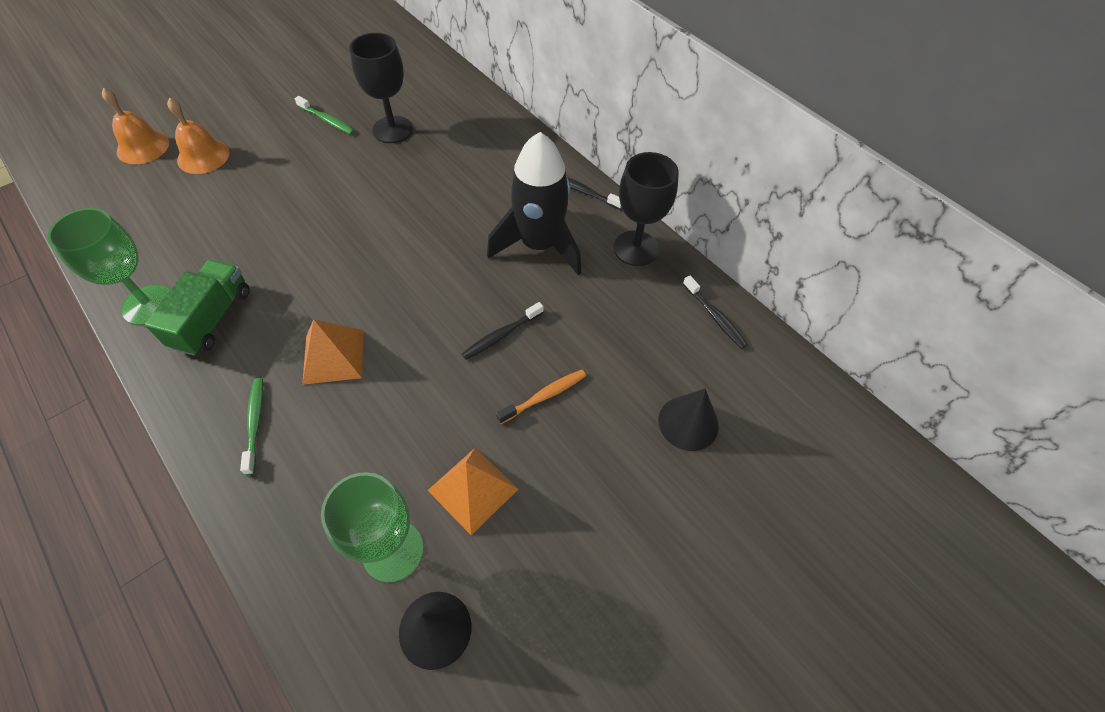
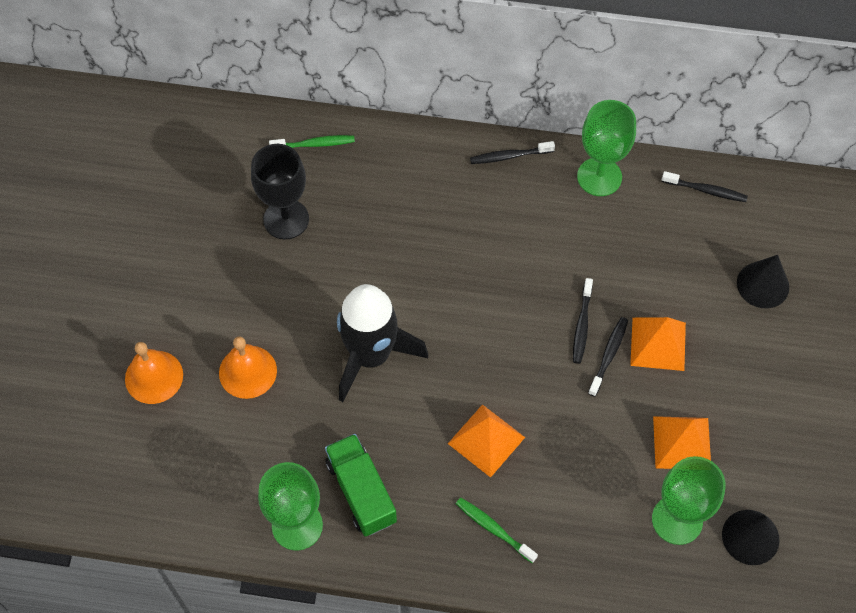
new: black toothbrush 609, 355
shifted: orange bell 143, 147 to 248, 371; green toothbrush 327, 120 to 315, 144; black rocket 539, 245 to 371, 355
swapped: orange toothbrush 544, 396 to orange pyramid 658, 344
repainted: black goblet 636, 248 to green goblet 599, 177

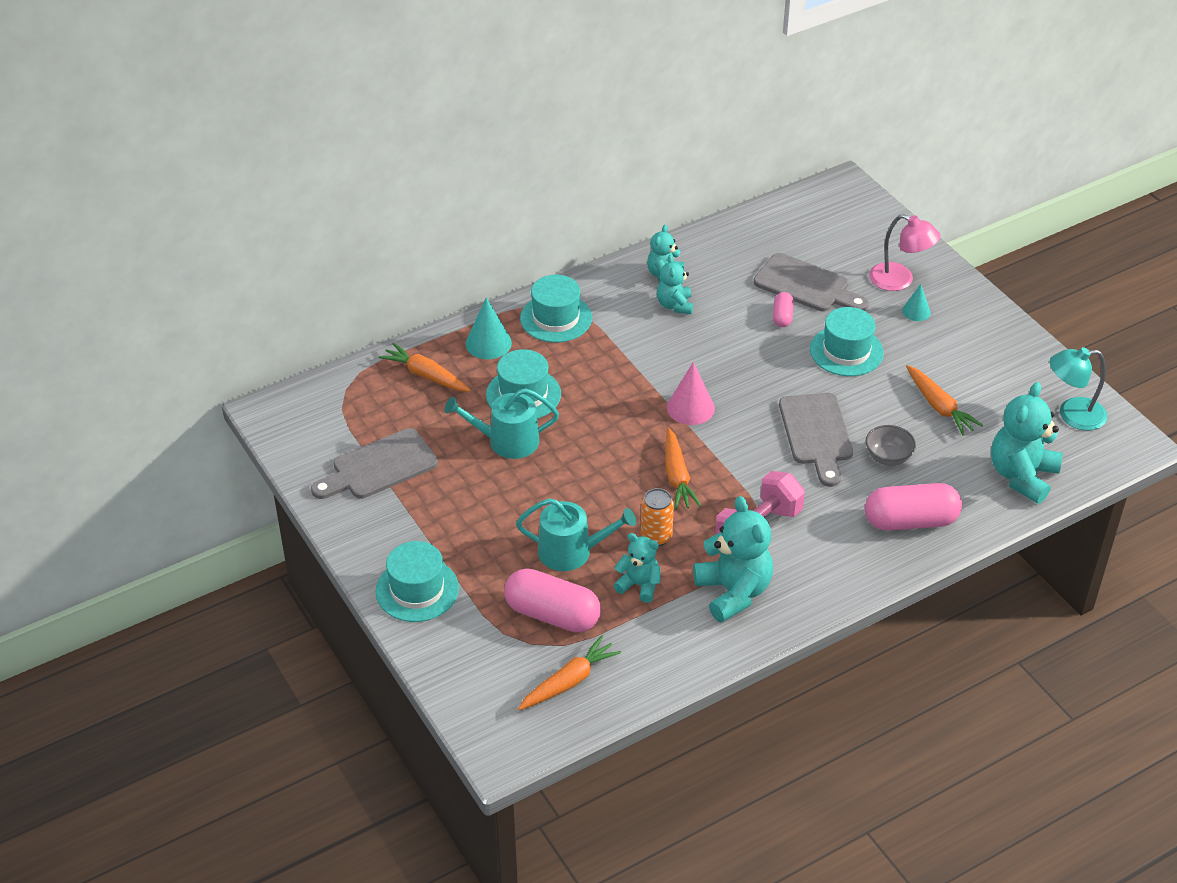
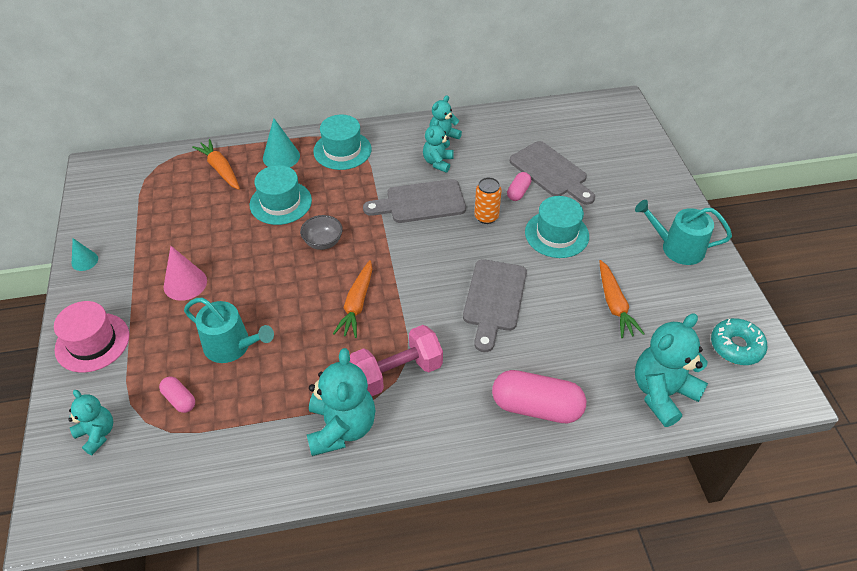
gone: pink lamp 899, 281; orange carrot 569, 681
shifted: turquoise cone 916, 311 to 84, 261; pink cone 690, 408 to 185, 283; turquoise watering can 507, 441 to 677, 248; grey bowl 888, 457 to 323, 242; grey cutting board 379, 467 to 421, 202; orange can 656, 536 to 486, 217; turquoise teddy bear 639, 585 to 97, 434
swapped: turquoise lamp 1072, 415 to turquoise donut 736, 346
repainted: turquoise hat 417, 590 to pink hat 92, 342
scaled: pink capsule 552, 614 = 179, 399 x0.50

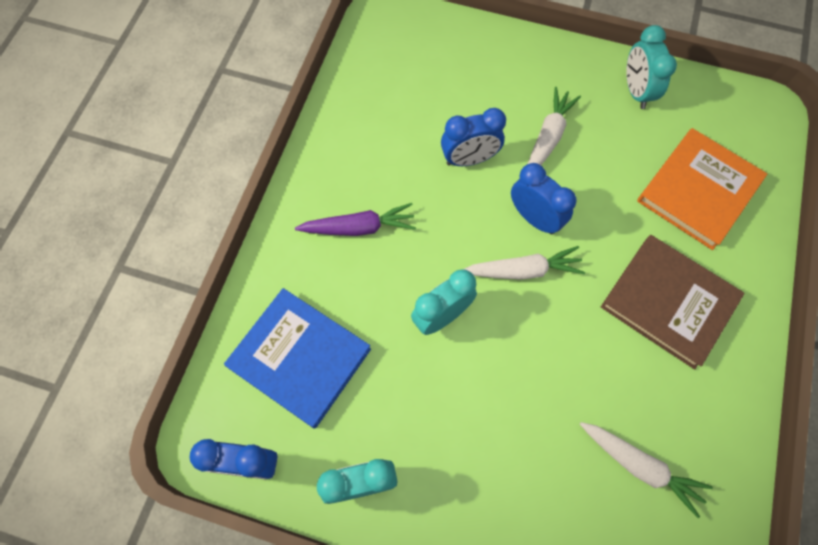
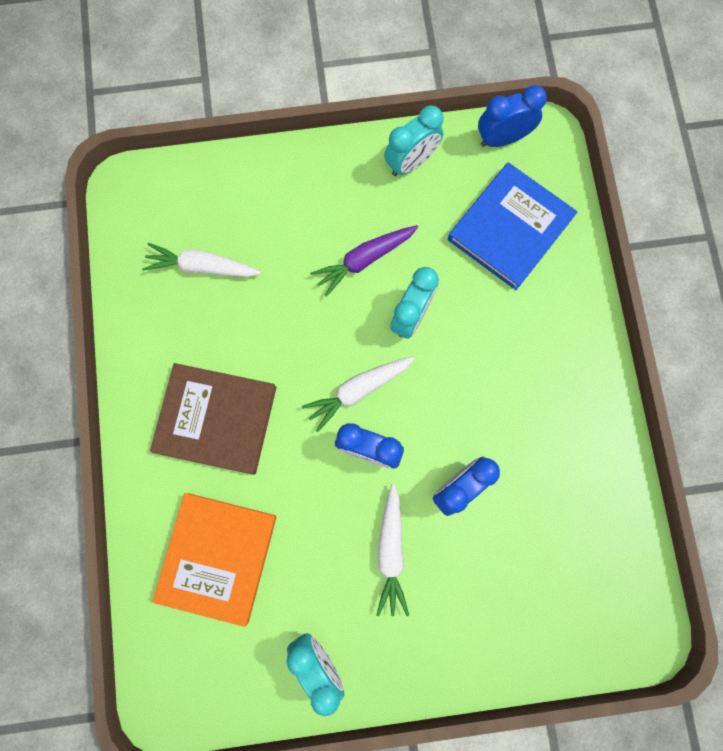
shifted: purple carrot 359, 227 to 364, 260
rotated: blue book 300, 358 = 510, 228 60 degrees counterclockwise

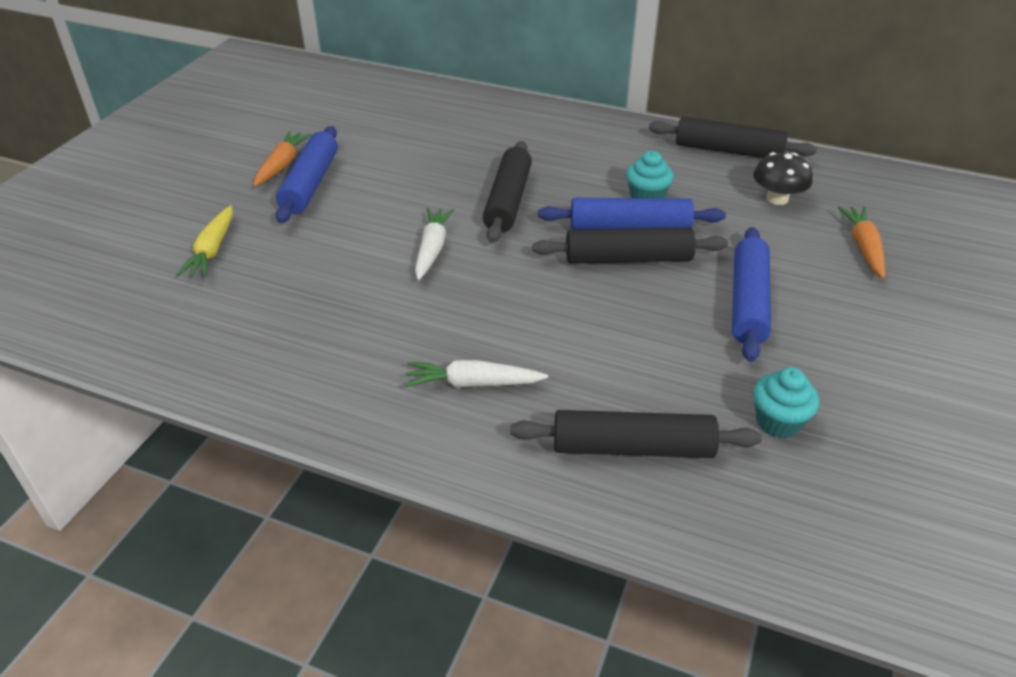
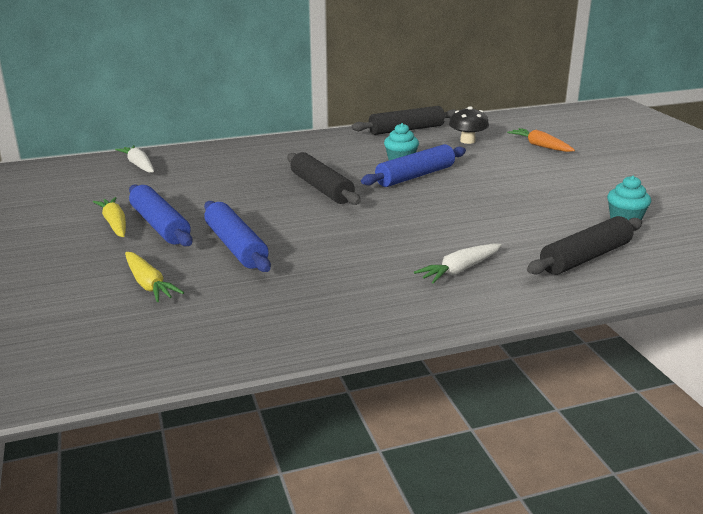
gone: black rolling pin 628, 259
shifted: white carrot 432, 249 to 139, 165; blue rolling pin 747, 302 to 235, 246
repainted: orange carrot 282, 165 to yellow carrot 115, 224

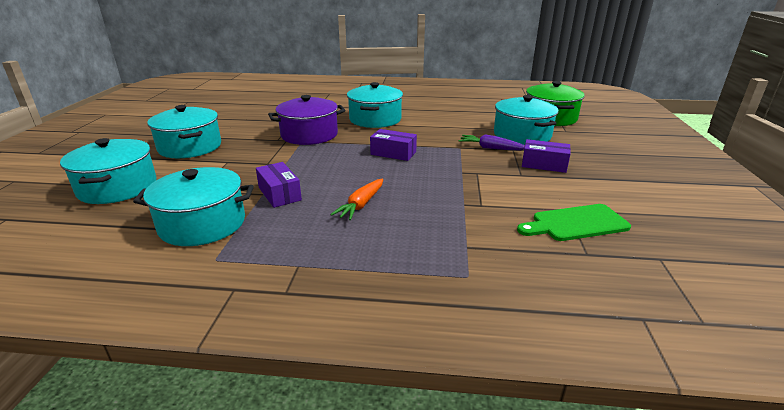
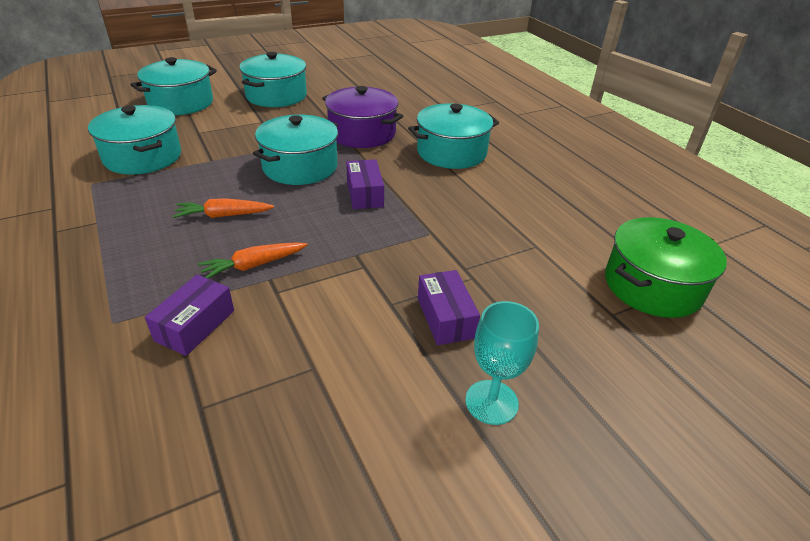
gone: purple carrot 491, 148; green cutting board 576, 223
new: orange carrot 254, 265; turquoise goblet 491, 402
shifted: turquoise pot 522, 135 to 300, 167; purple box 279, 194 to 195, 325

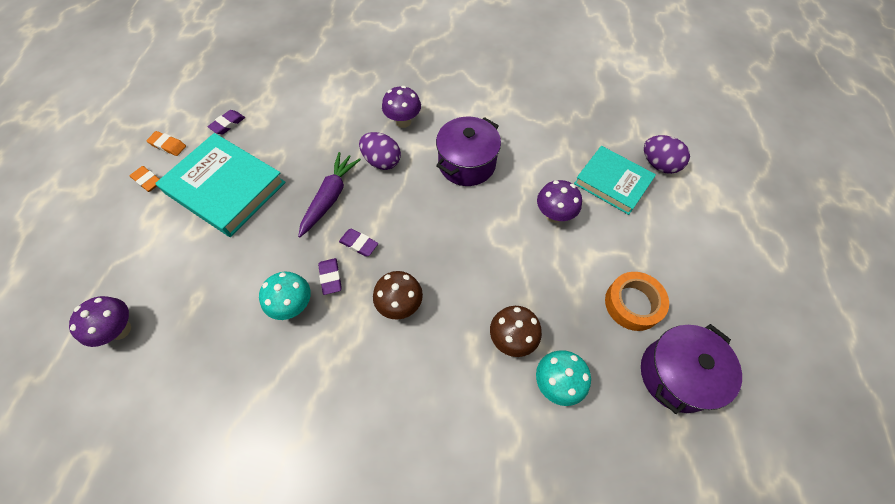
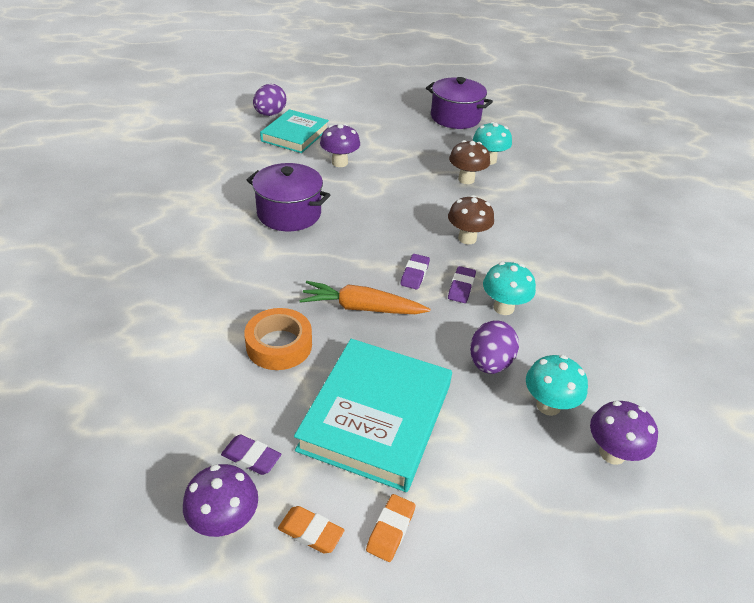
new: turquoise mushroom 548, 405
shifted: purple mushroom 403, 122 to 225, 522; purple egg 382, 161 to 489, 363; orange tape 633, 304 to 279, 345
repainted: purple carrot 330, 197 to orange carrot 362, 308
rotated: orange eraser 168, 145 = 311, 532 75 degrees counterclockwise; purple eraser 330, 277 = 461, 287 45 degrees counterclockwise

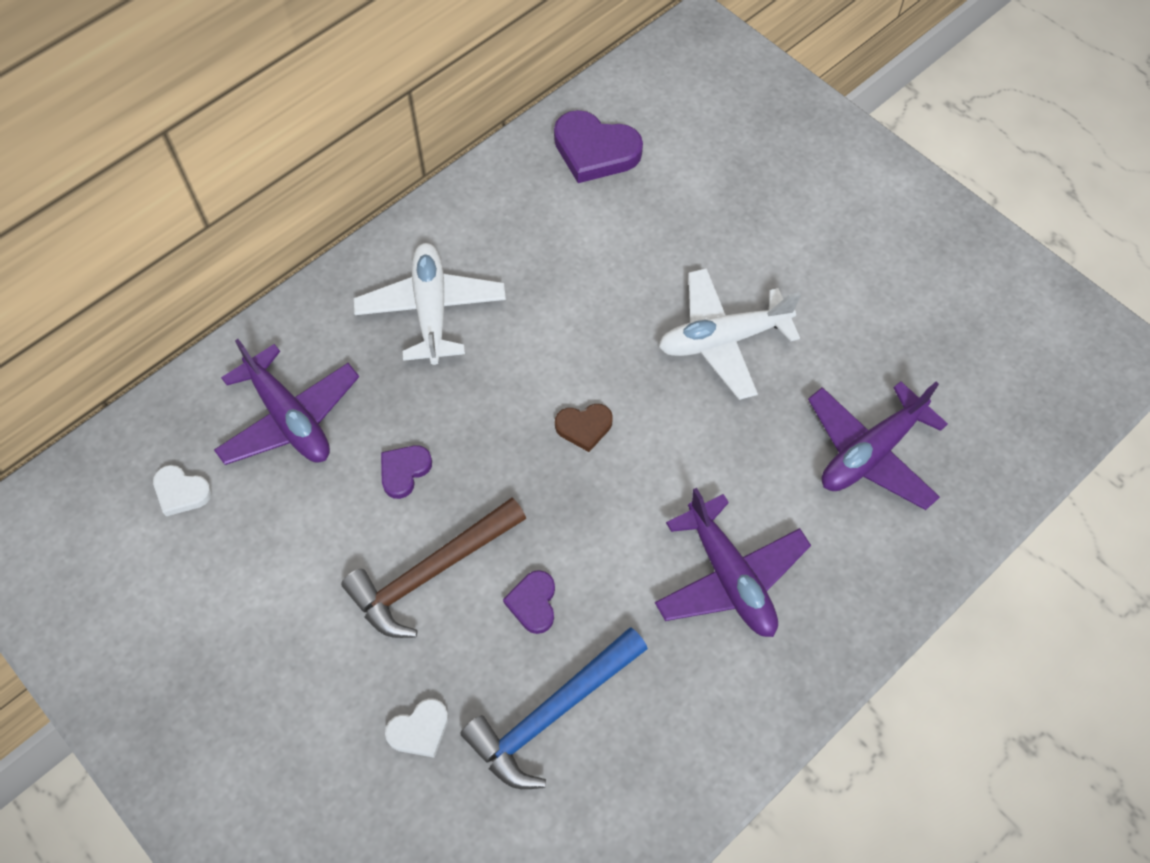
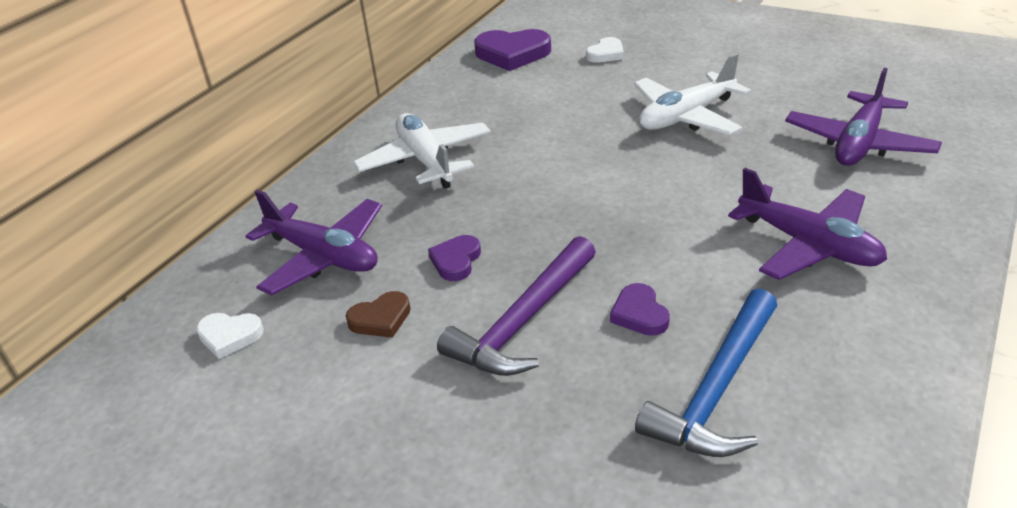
shifted: brown heart 584, 427 to 381, 319; white heart 419, 730 to 606, 54
repainted: brown hammer 431, 572 to purple hammer 523, 321

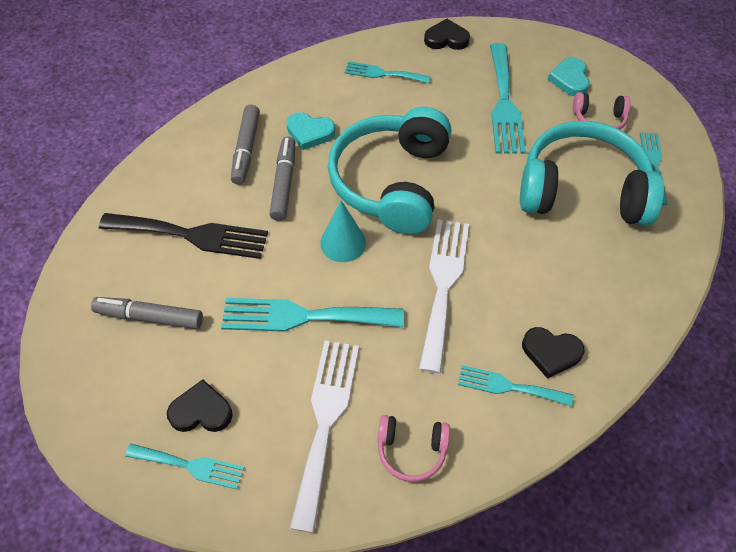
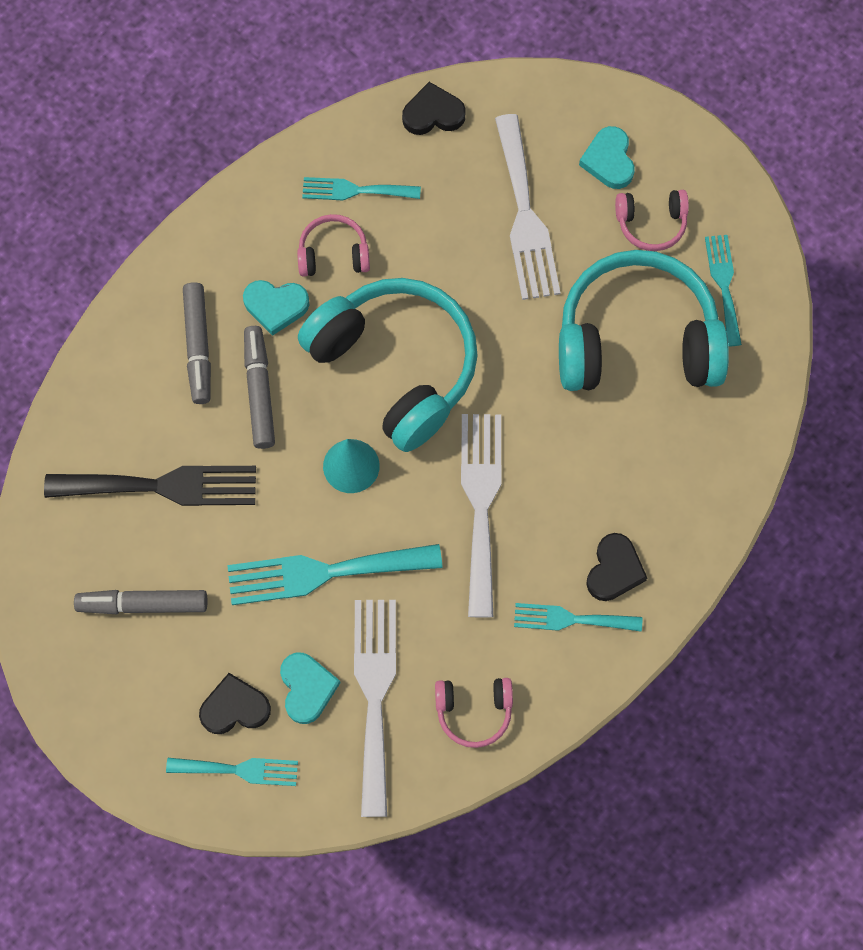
new: pink headphones 333, 254; turquoise heart 307, 688
repainted: turquoise fork 504, 103 to white fork 525, 216
rotated: turquoise headphones 392, 182 = 396, 366 135 degrees clockwise; black heart 551, 353 = 614, 570 75 degrees counterclockwise

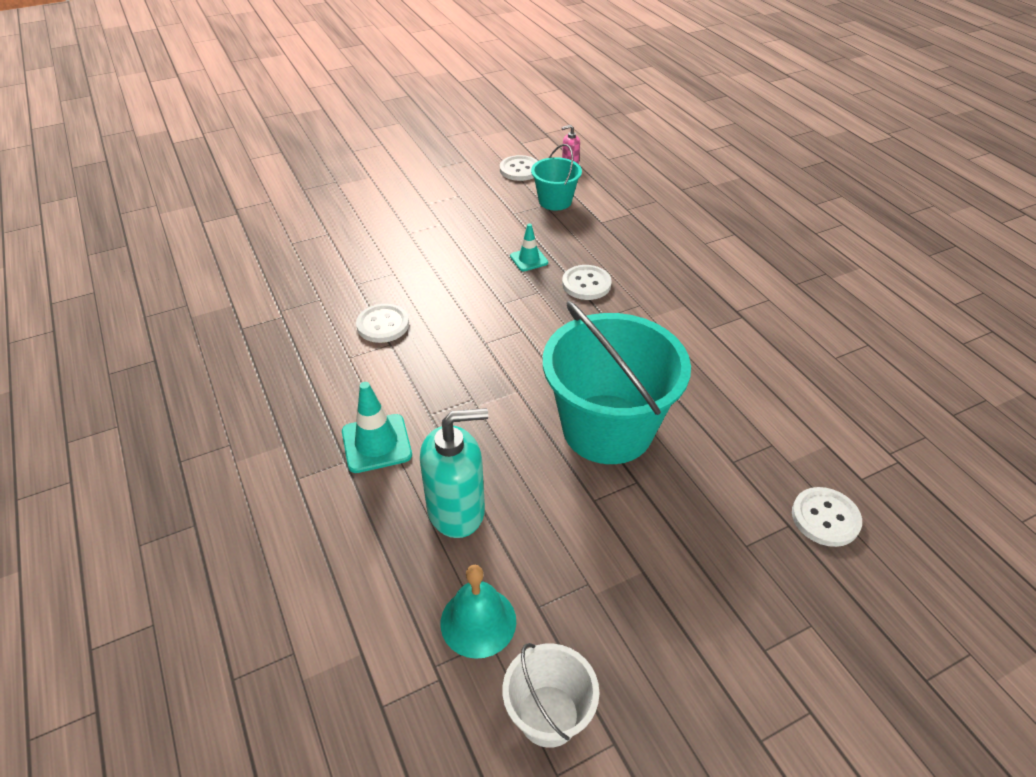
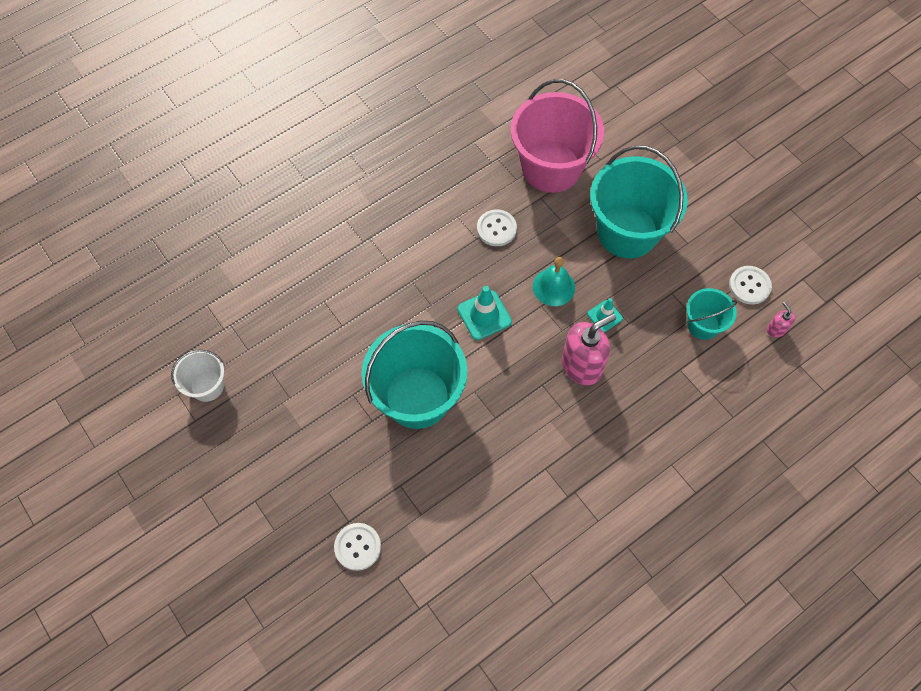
gone: turquoise soap dispenser 456, 510
new: pink bucket 551, 167; turquoise bucket 627, 232
shifted: turquoise traffic cone 376, 443 to 484, 315; turquoise bell 478, 621 to 553, 287
swapped: white button 586, 284 to pink soap dispenser 582, 366

